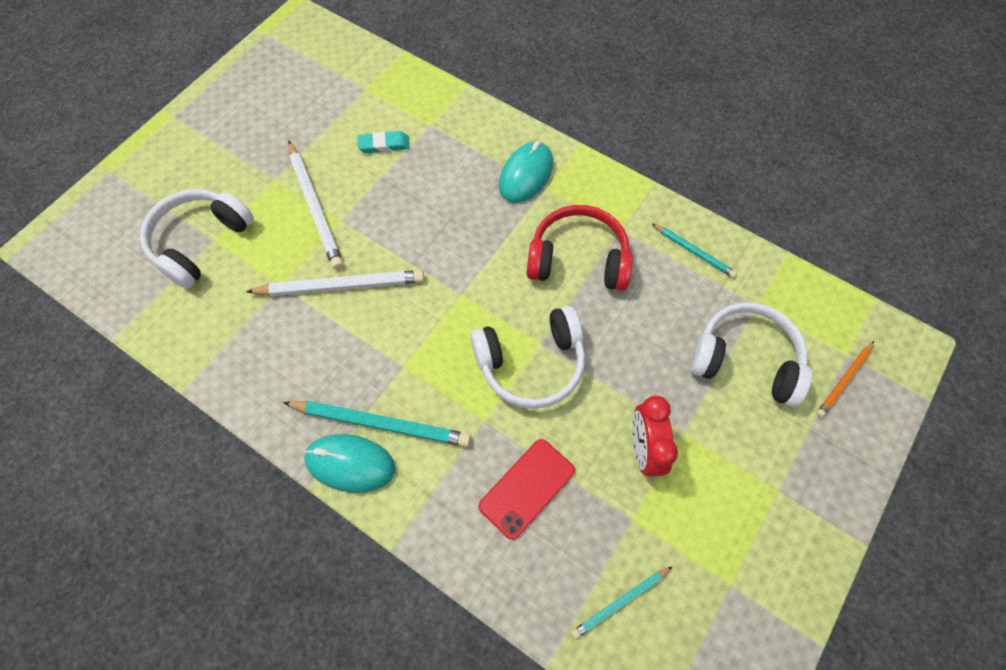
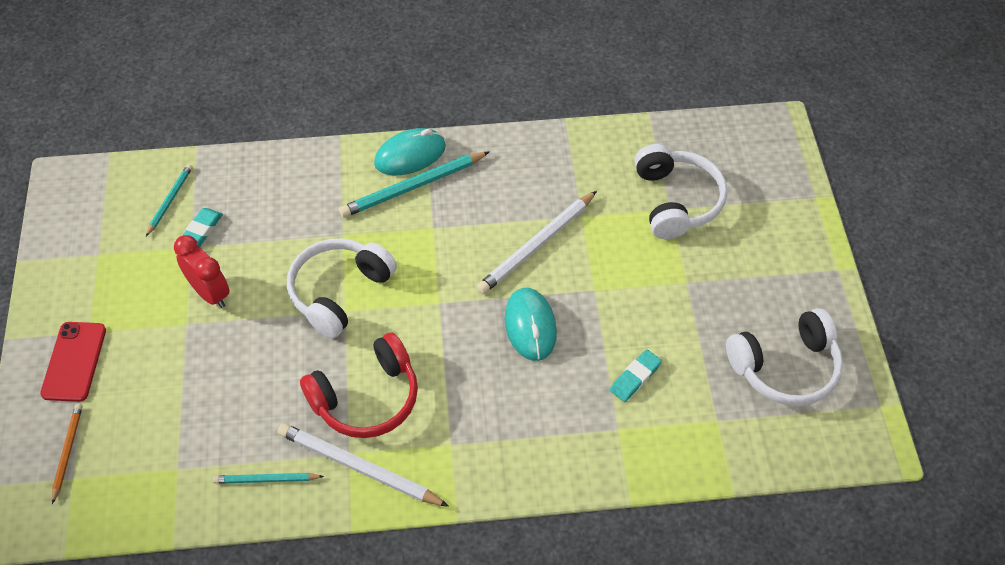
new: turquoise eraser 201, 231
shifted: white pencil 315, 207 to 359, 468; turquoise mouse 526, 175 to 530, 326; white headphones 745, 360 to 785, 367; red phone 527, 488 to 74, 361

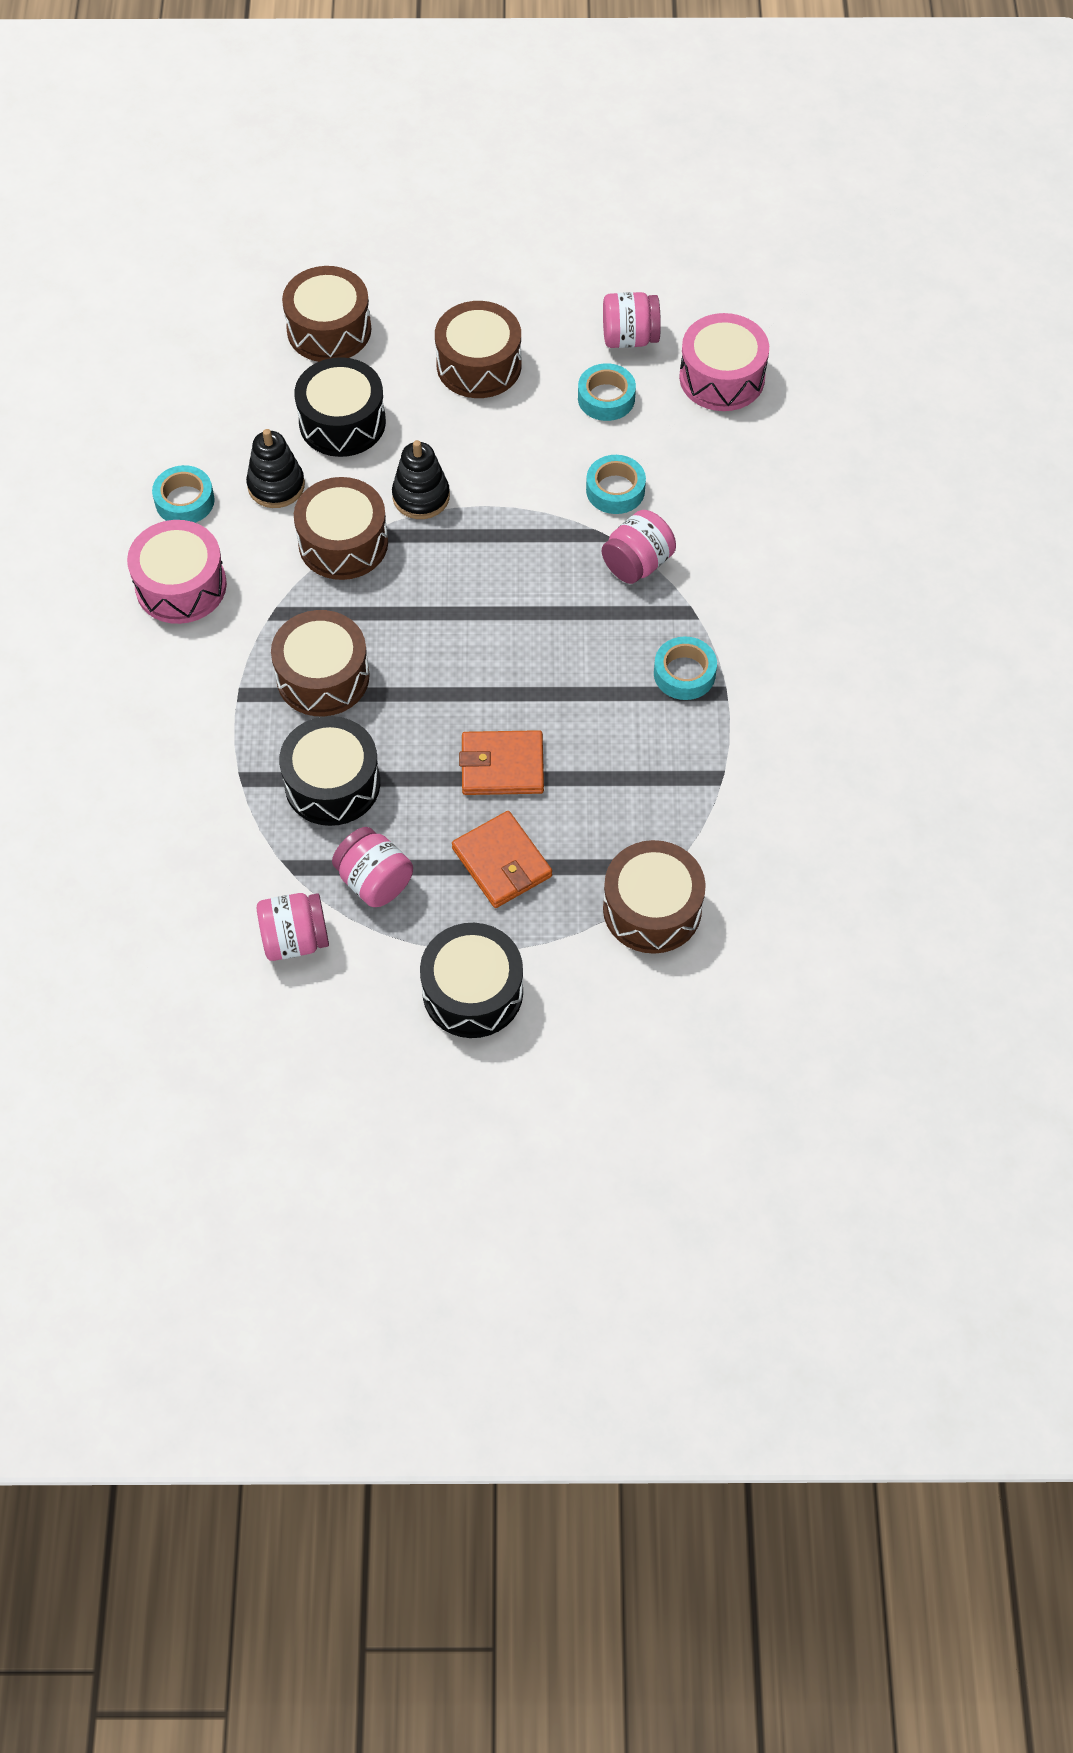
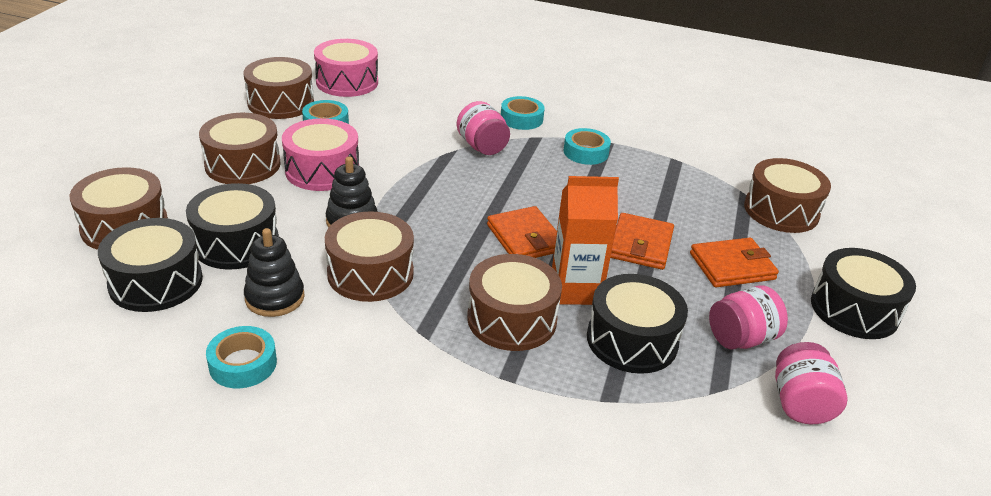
new: orange carton 575, 290; orange wallet 525, 238; black drum 156, 282
shifted: turquoise tape 615, 490 to 521, 119; pink drum 181, 586 to 322, 170
swapped: pink jar 629, 338 to brown drum 281, 103

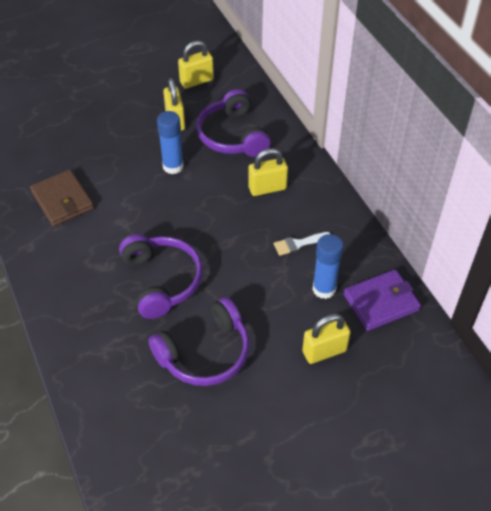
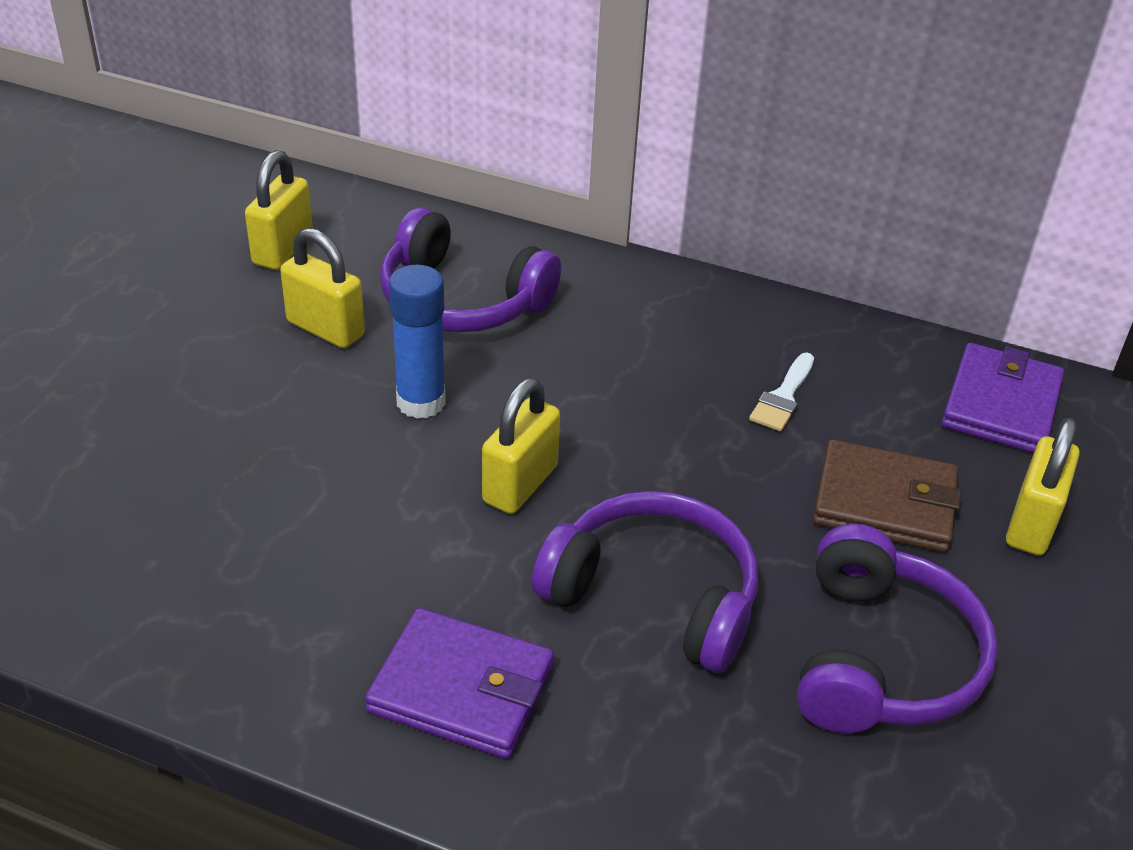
gone: blue glue stick 324, 289
new: purple wallet 461, 688
shifted: yellow padlock 267, 188 to 520, 484; brown wallet 62, 200 to 884, 502

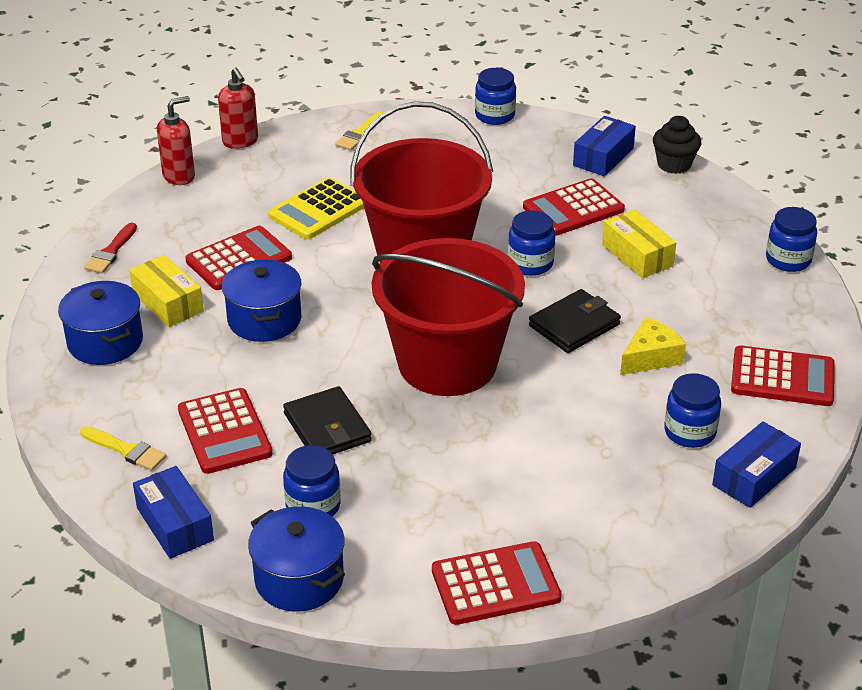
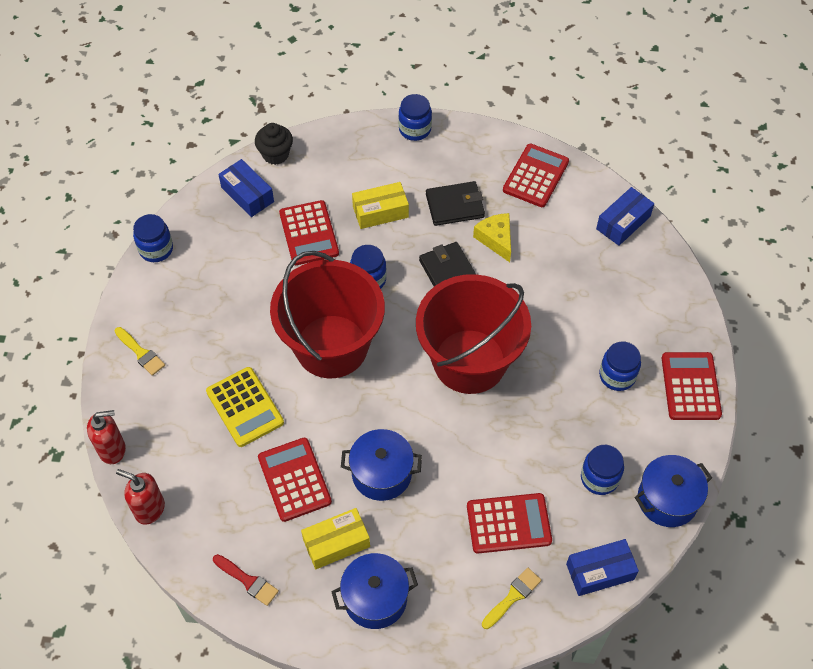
shifted: blue jar 690, 432 to 617, 376; black wallet 327, 427 to 455, 206
rotated: red soap dispenser 179, 176 = 149, 509 45 degrees counterclockwise; blue box 754, 476 = 623, 222 75 degrees clockwise

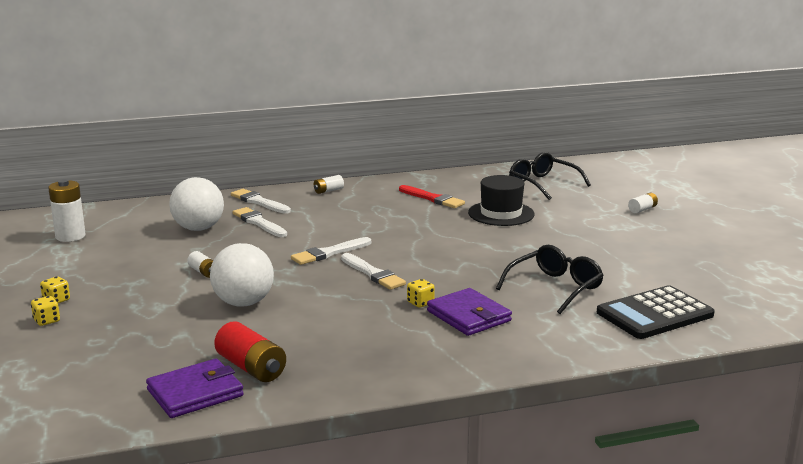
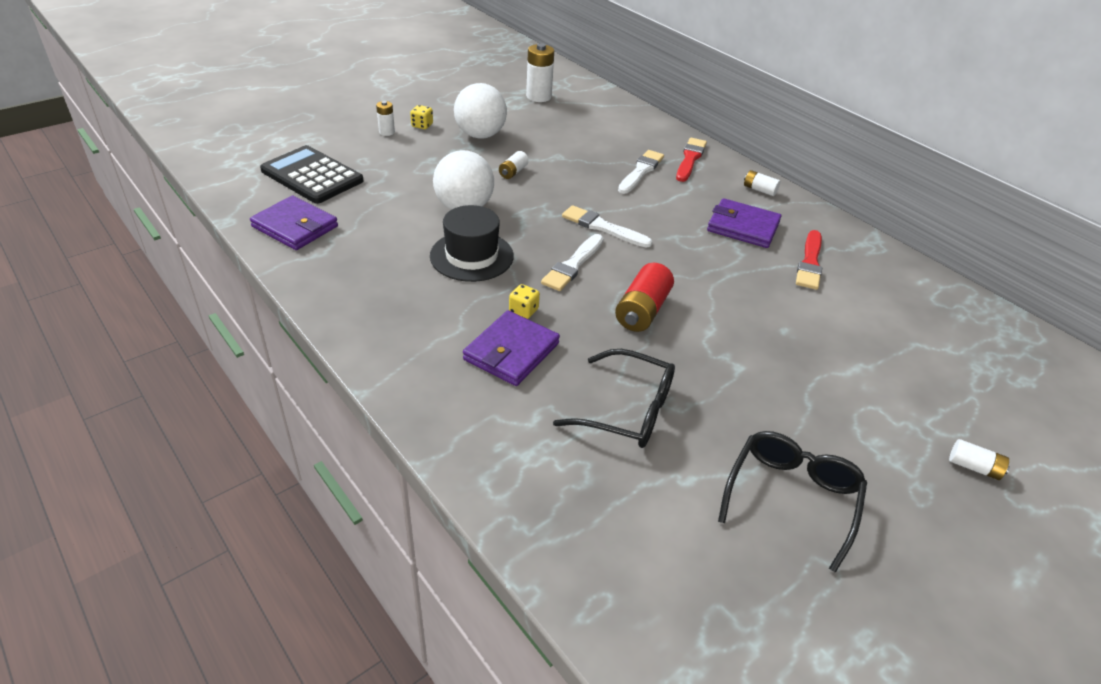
new: purple wallet 743, 227
shifted: black glasses 543, 184 to 791, 499; black hat 501, 213 to 471, 256; white ball 198, 228 to 480, 135; black calculator 654, 314 to 312, 176; red battery 251, 368 to 642, 311
swapped: yellow dice 47, 321 to white battery 387, 132
repainted: white brush 259, 202 to red brush 690, 159

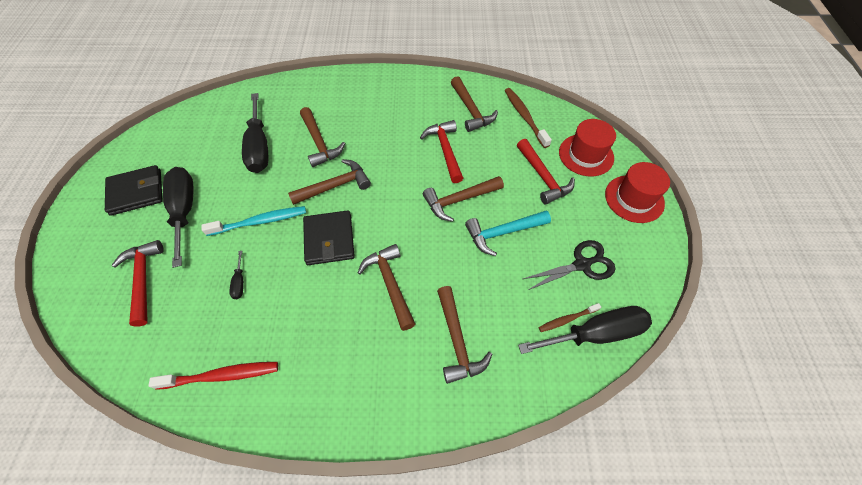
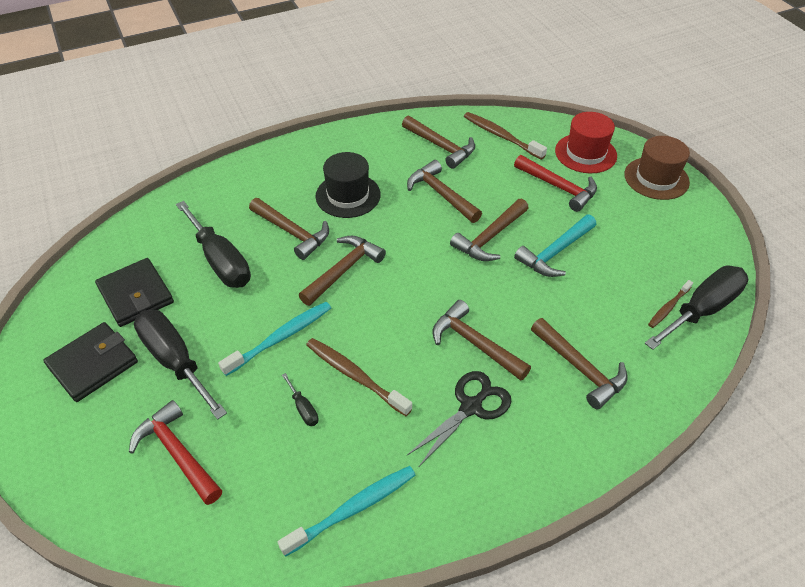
new: black hat 348, 195; brown toothbrush 355, 376
shifted: black wallet 329, 239 to 136, 295; black scissors 582, 265 to 471, 407
repainted: red hammer 445, 150 to brown hammer 441, 194; red hat 634, 199 to brown hat 656, 178; red toothbrush 221, 375 to turquoise toothbrush 353, 509

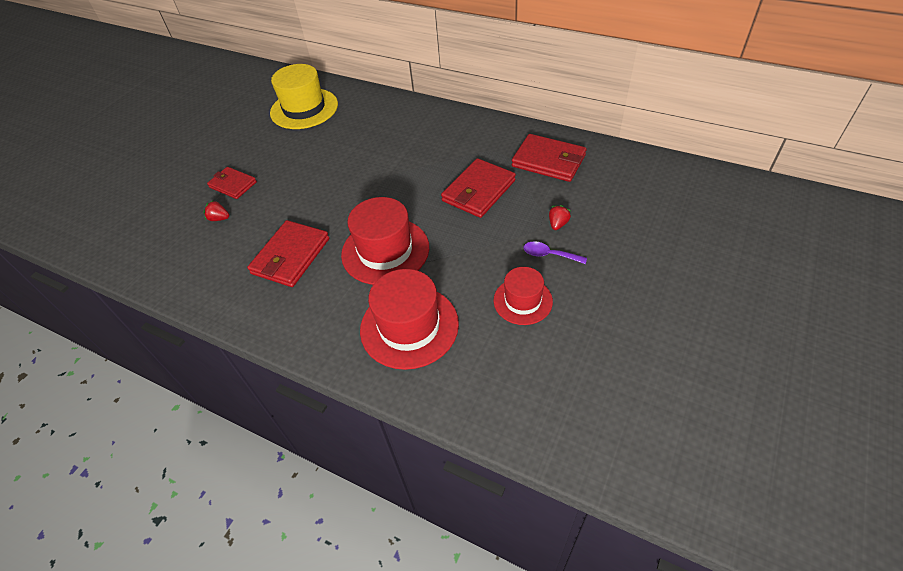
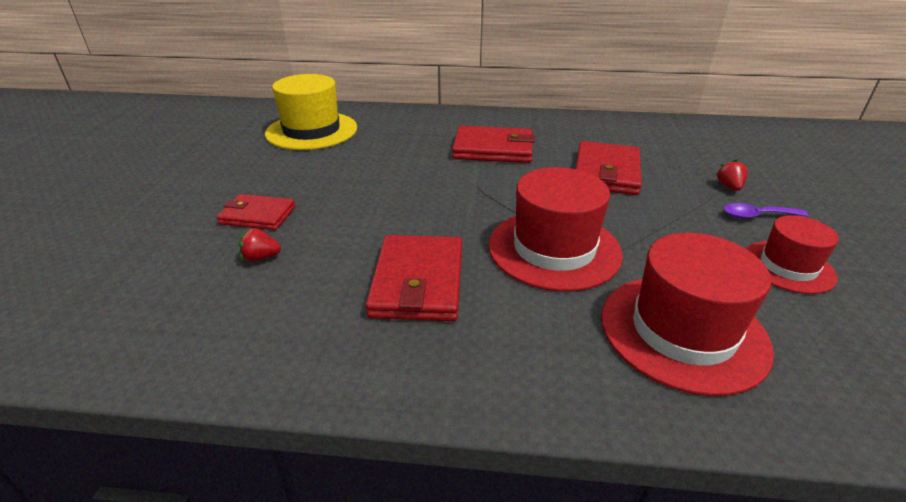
shifted: red wallet 548, 161 to 493, 149

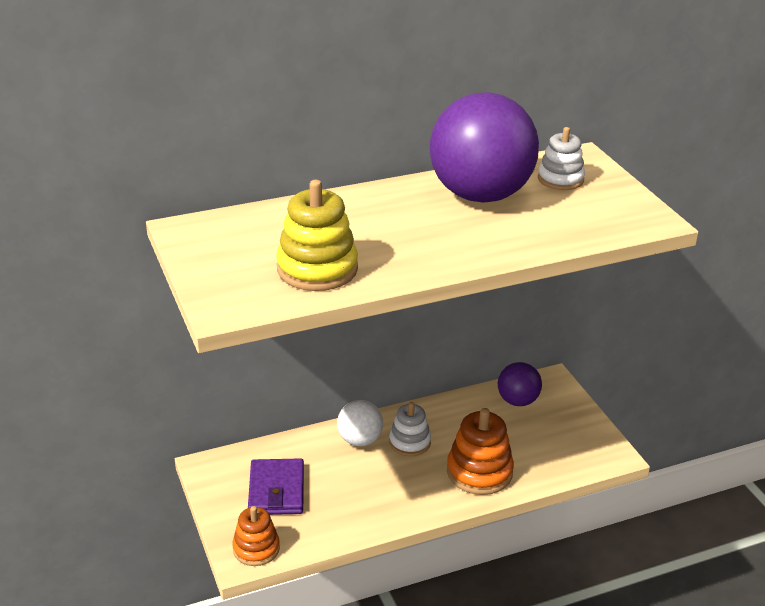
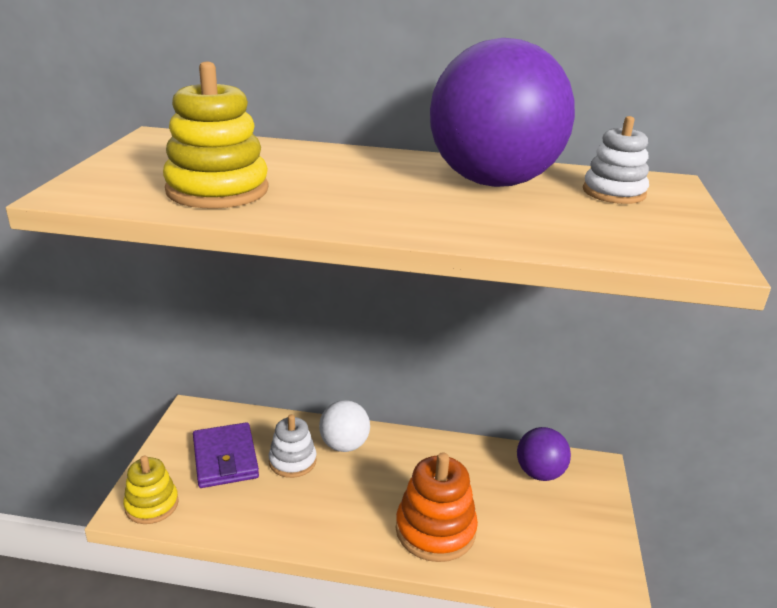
shifted: white stacking toy 409, 442 to 292, 461
repainted: orange stacking toy 256, 548 to yellow stacking toy 152, 505
rotated: purple wallet 276, 490 = 225, 459 45 degrees counterclockwise

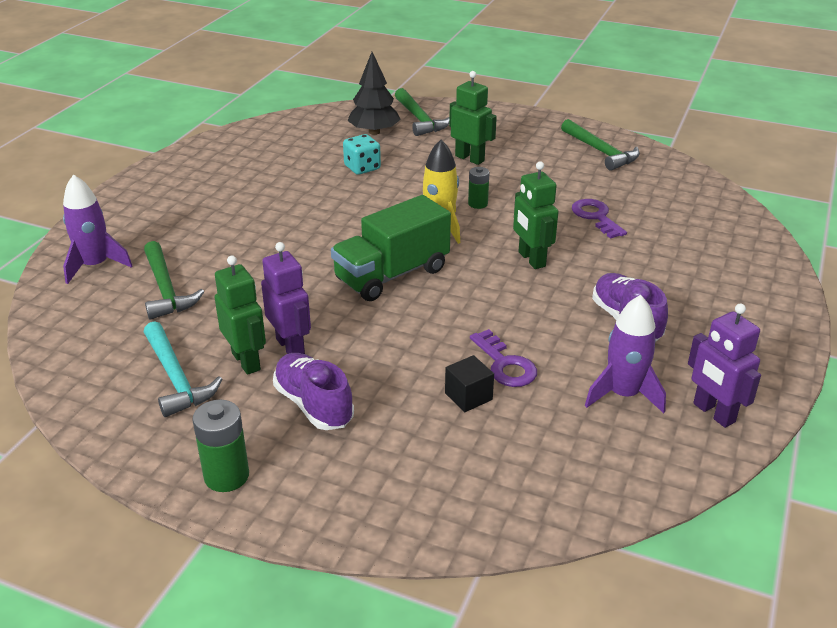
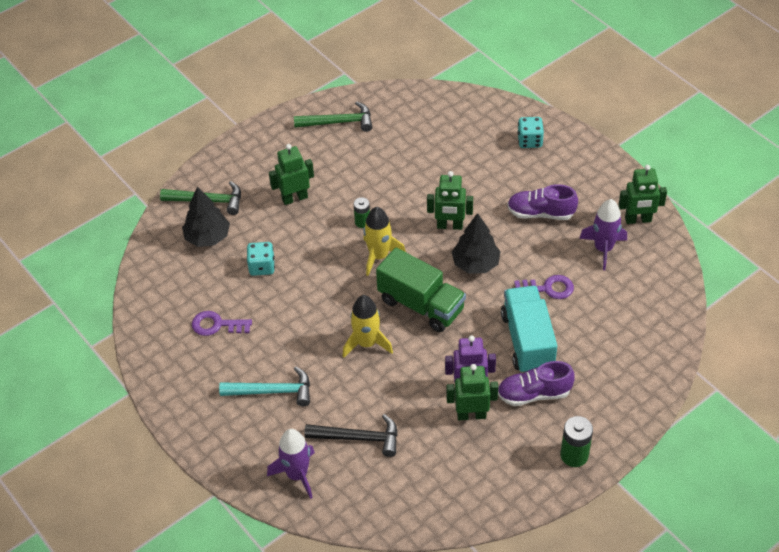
gone: black cube 468, 396
new: turquoise dice 529, 141; black tree 475, 263; turquoise truck 527, 341; yellow rocket 366, 343
shifted: purple key 596, 217 to 217, 325; turquoise hammer 176, 378 to 272, 391
repainted: green hammer 166, 289 to black hammer 358, 438; purple robot 713, 413 to green robot 638, 220
rotated: green truck 392, 274 = 421, 305 45 degrees counterclockwise

